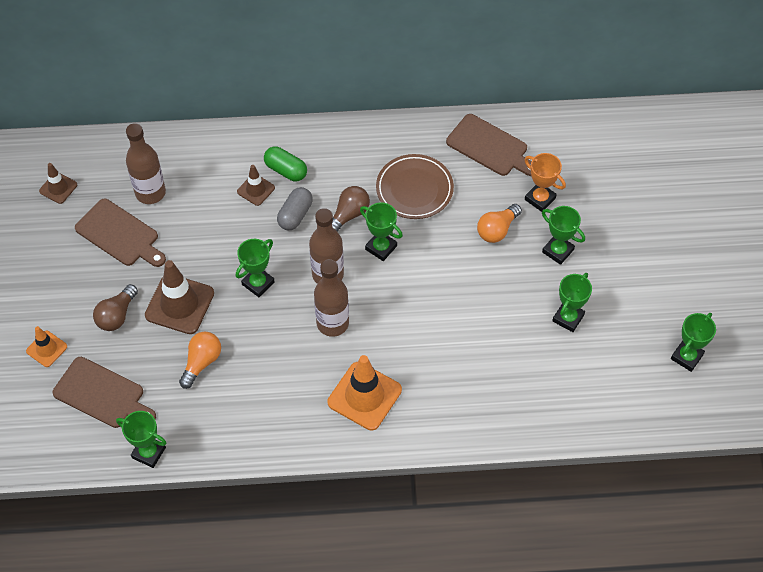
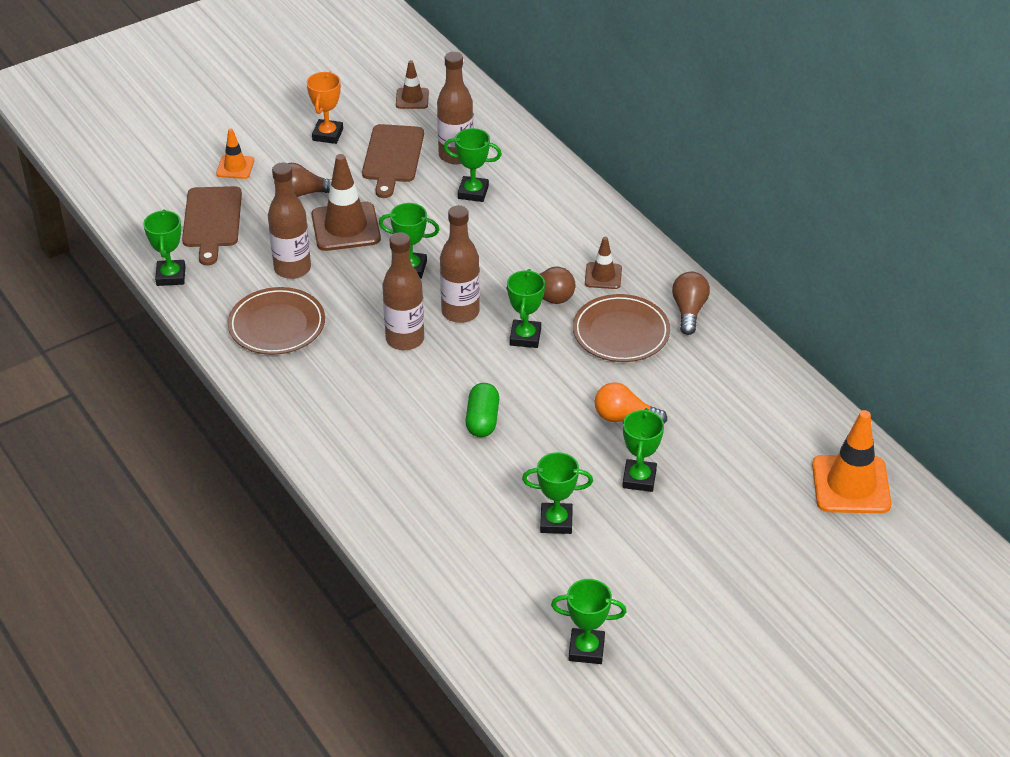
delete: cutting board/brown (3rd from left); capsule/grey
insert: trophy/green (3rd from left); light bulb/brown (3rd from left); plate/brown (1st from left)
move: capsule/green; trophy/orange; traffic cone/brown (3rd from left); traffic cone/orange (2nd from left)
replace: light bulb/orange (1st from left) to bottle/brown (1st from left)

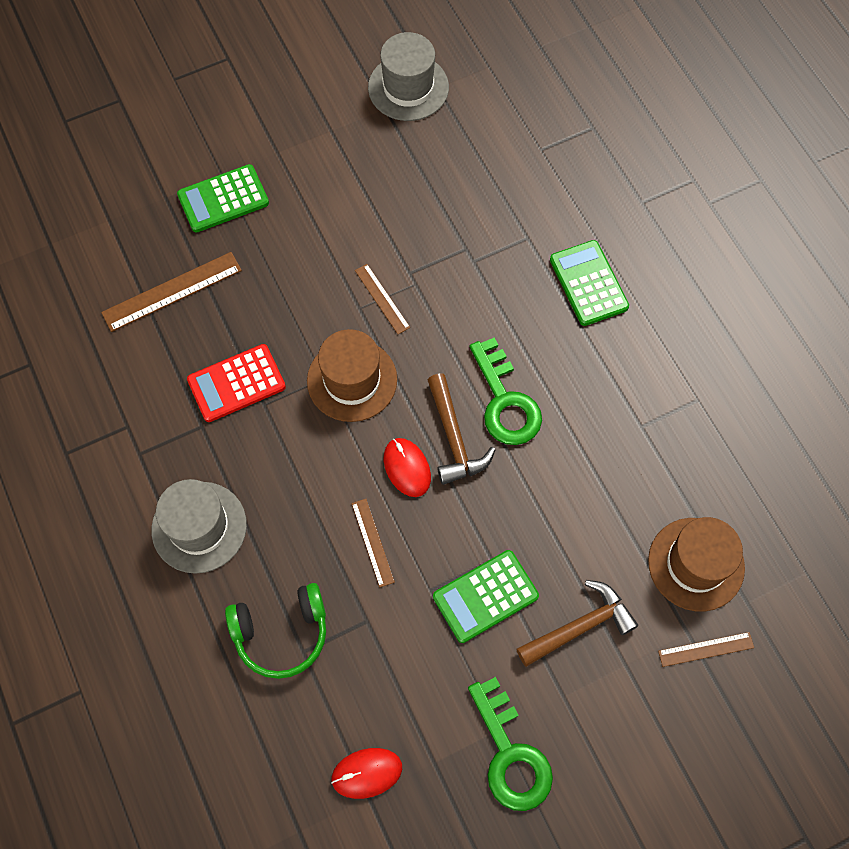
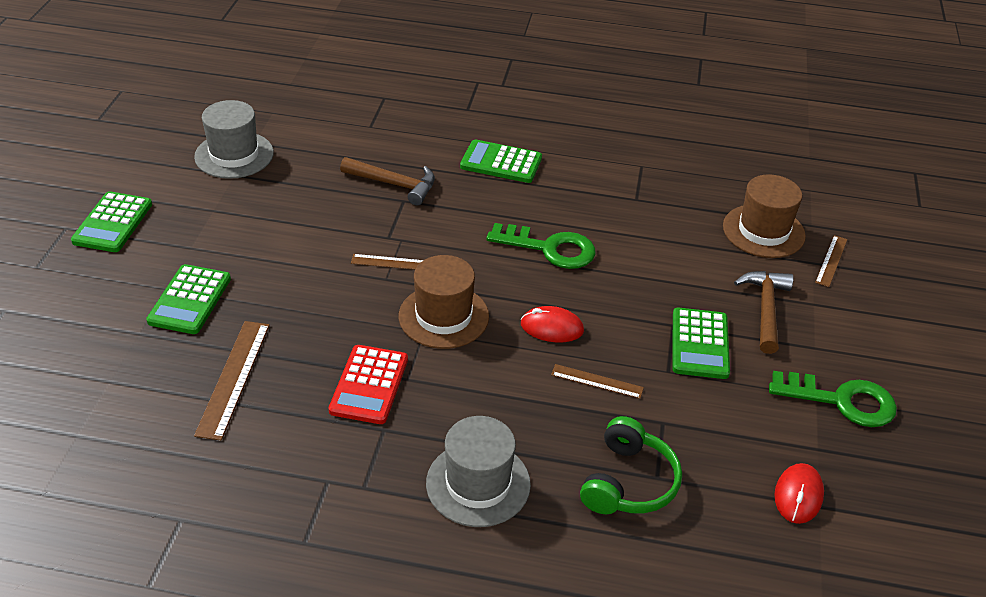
insert: calculator/green (1st from left)
move: hammer/brown (1st from left)

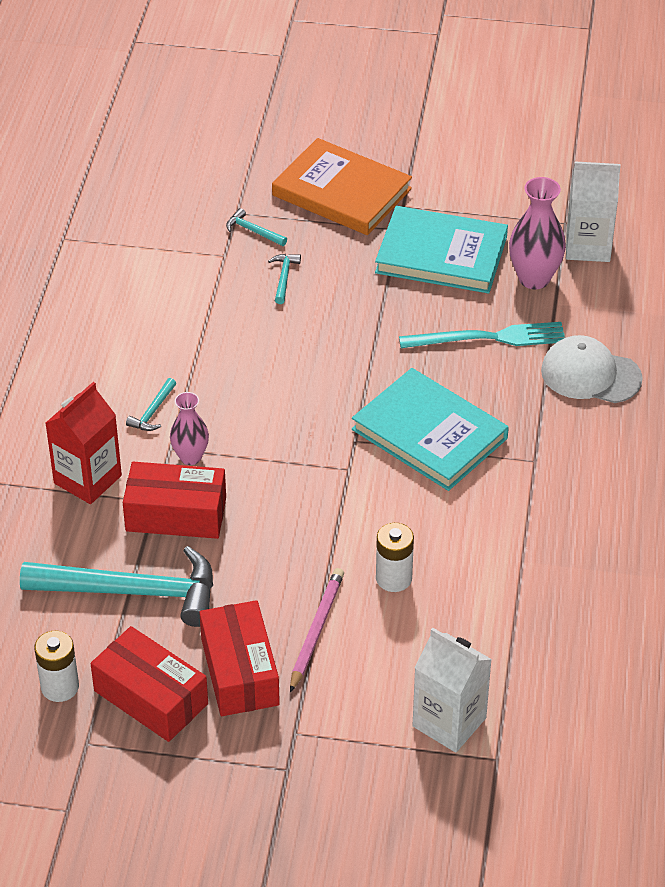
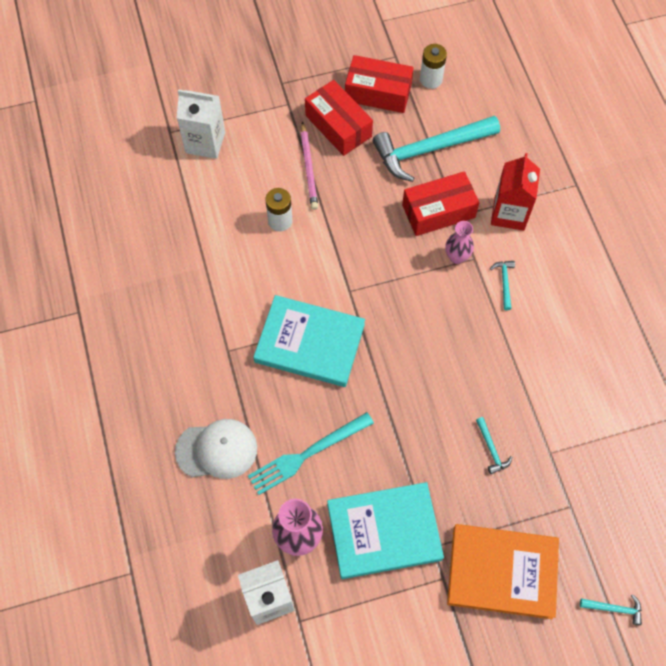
move: hammer/turquoise (3rd from left in the first image) to hammer/turquoise (4th from left)

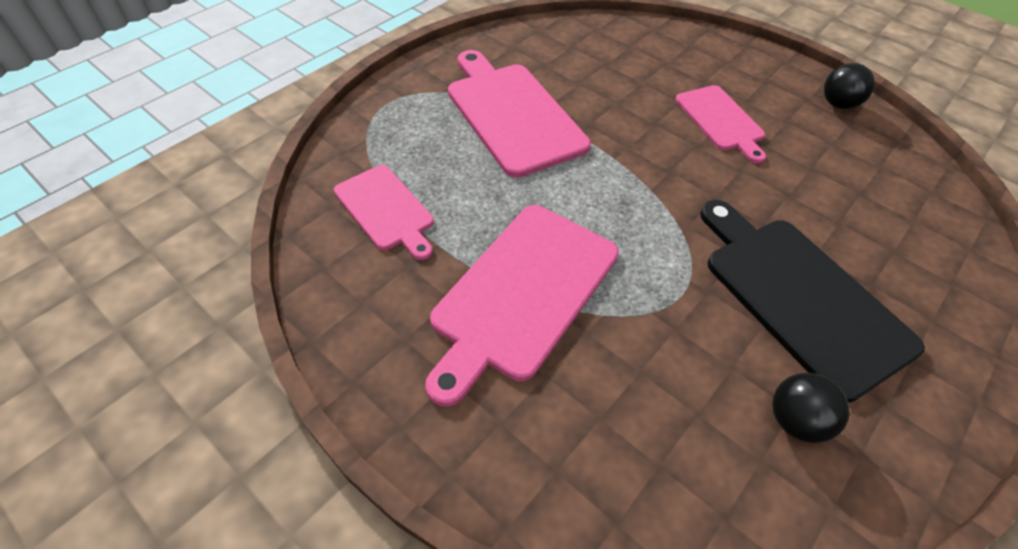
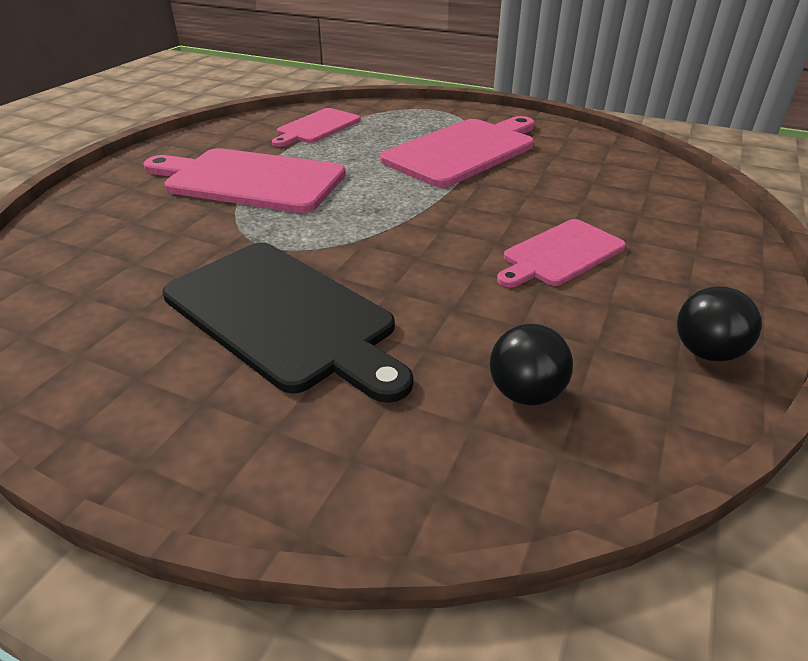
move: ball/black (1st from left)
rotate: cutting board/black 90 degrees clockwise

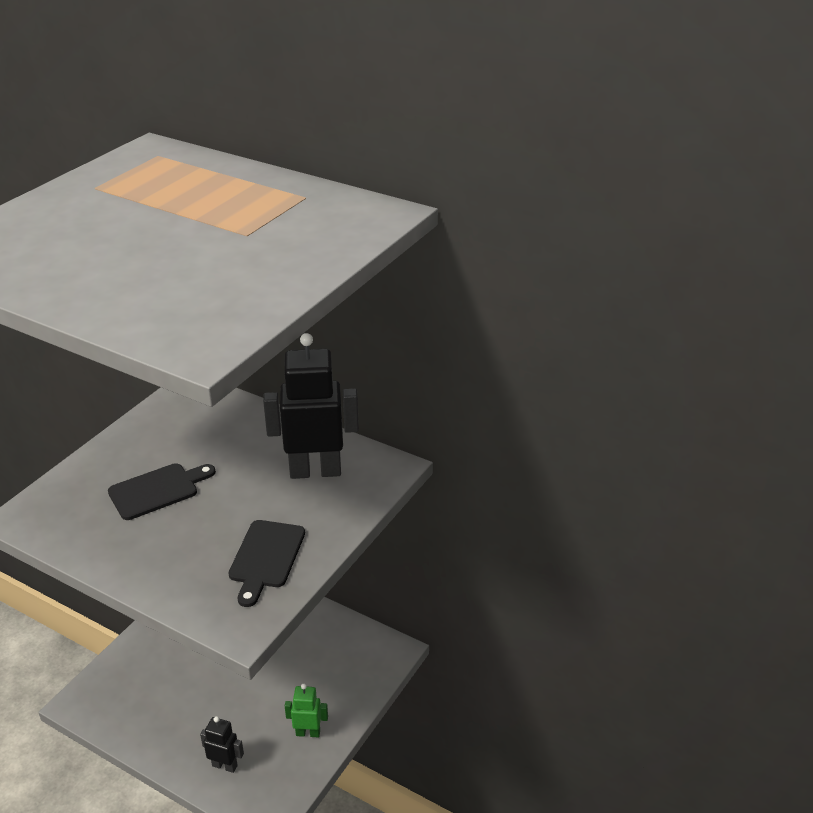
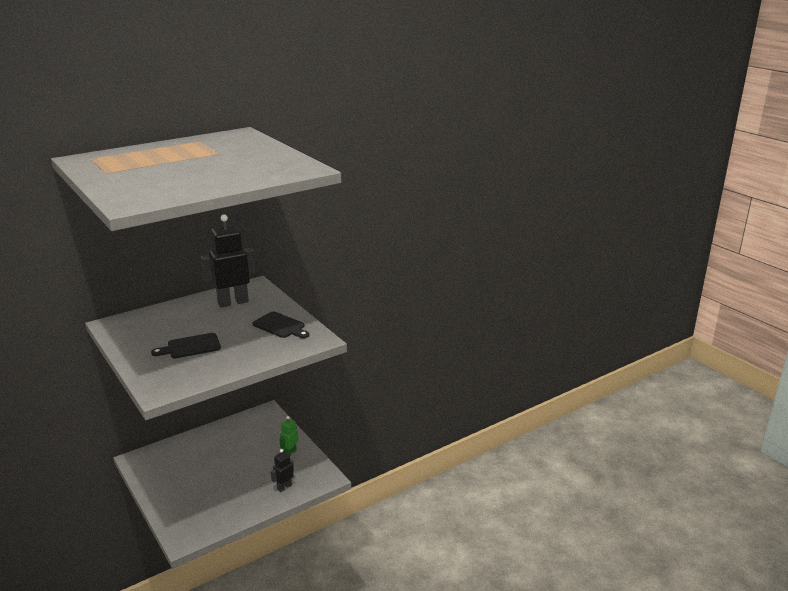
rotate: robot/black (2nd from left in the first image) 45 degrees clockwise; cutting board/black (1st from left) 105 degrees counterclockwise

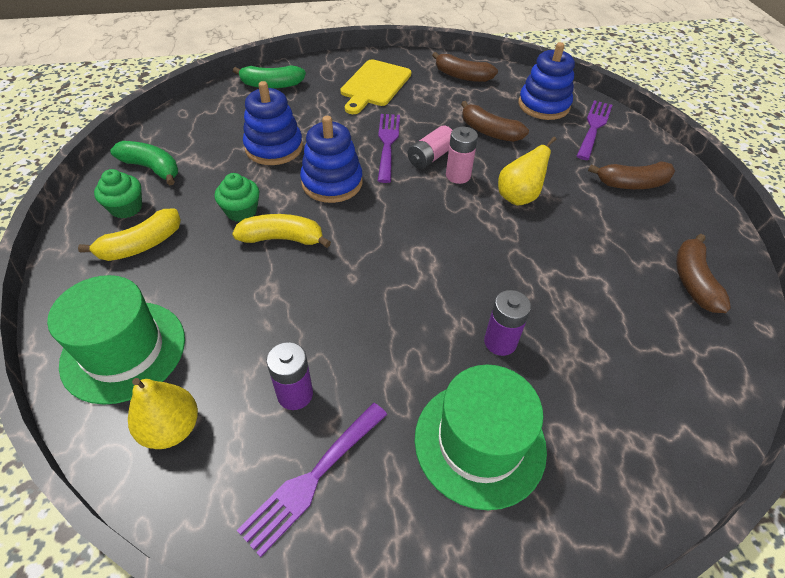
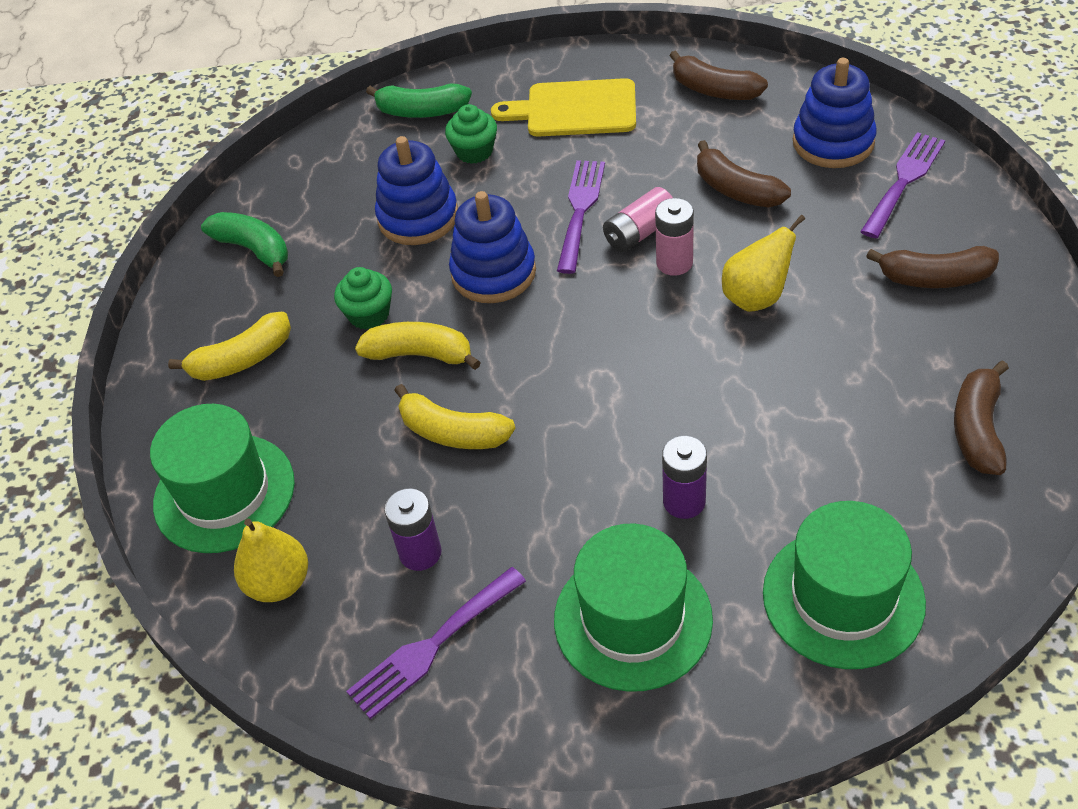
insert: banana/yellow (3rd from left); hat/green (3rd from left)
move: cupcake/green (1st from left in the first image) to cupcake/green (2nd from left)
rotate: cutting board/yellow 60 degrees clockwise

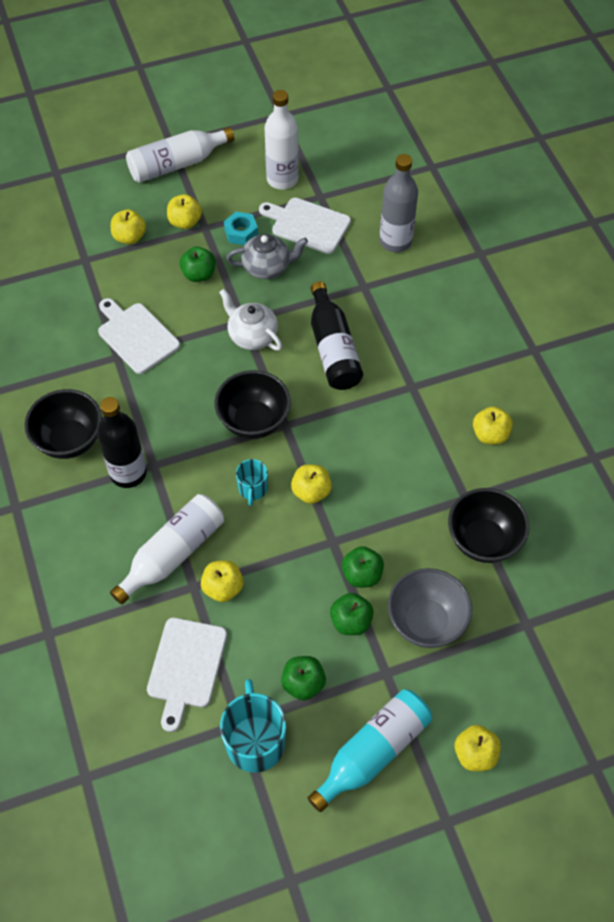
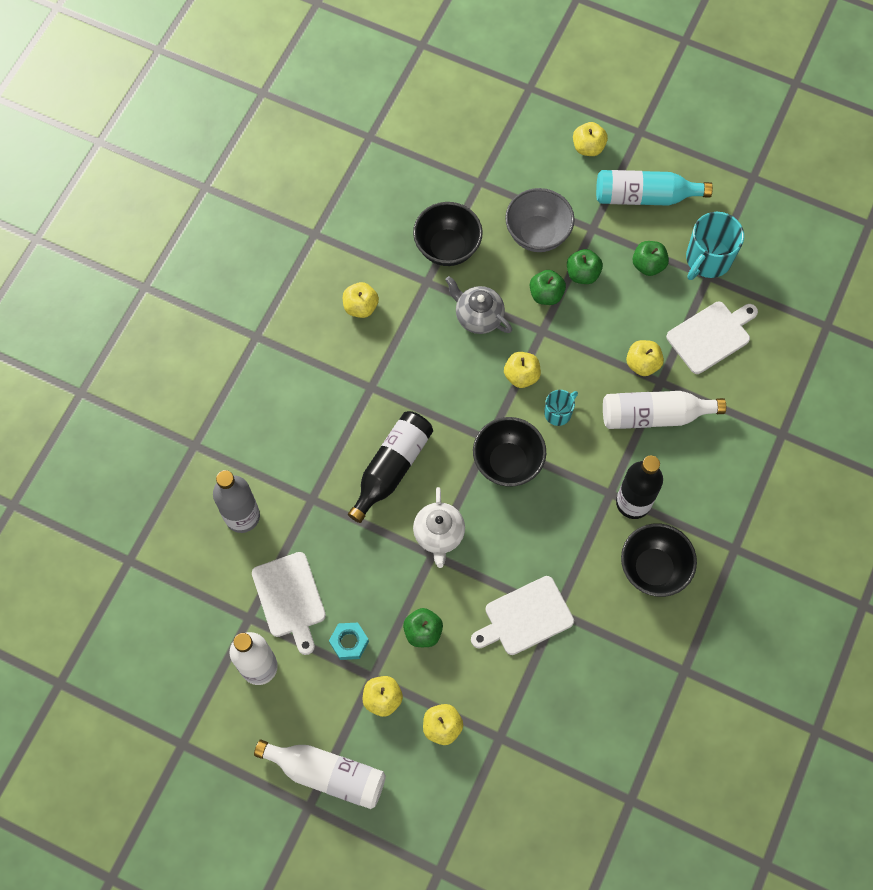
move: teapot/grey
rotate: cutting board/white (1st from left in the first image) 60 degrees clockwise

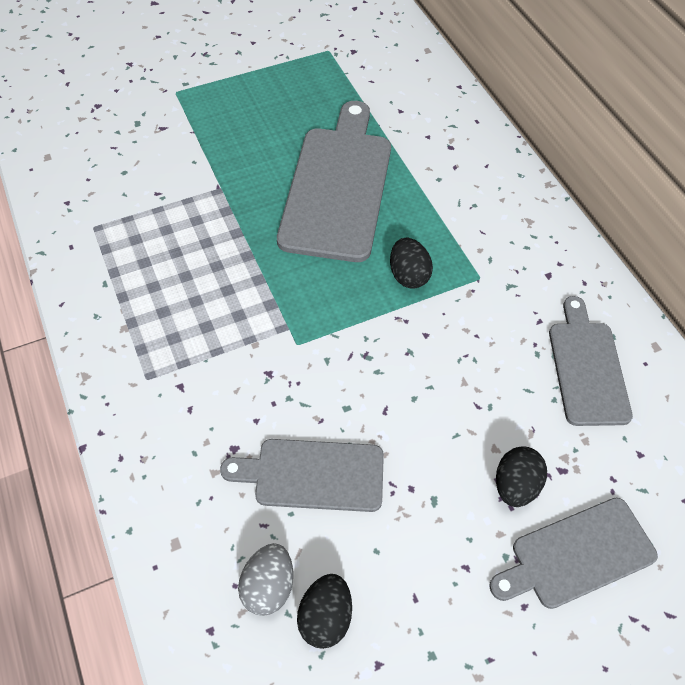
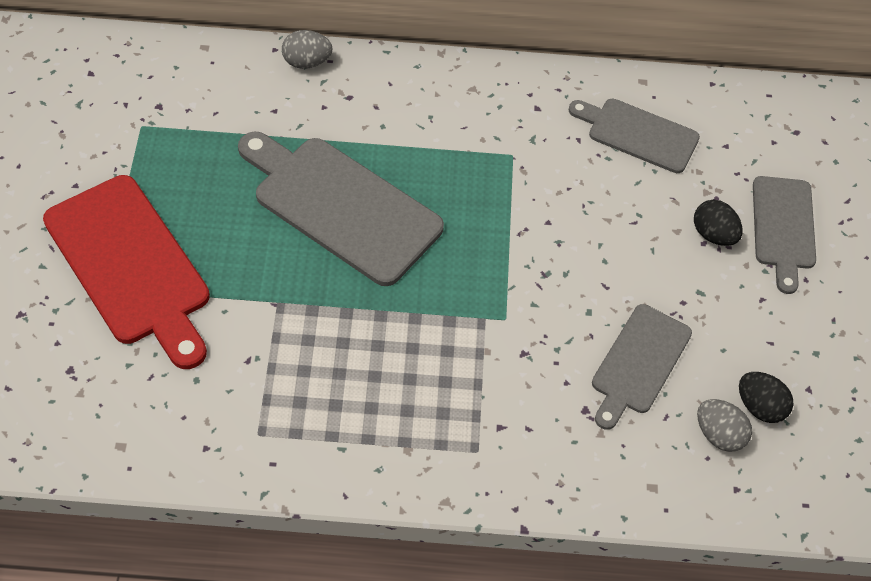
delete: egg/black (2nd from left)
insert: egg/grey (1st from left); cutting board/red

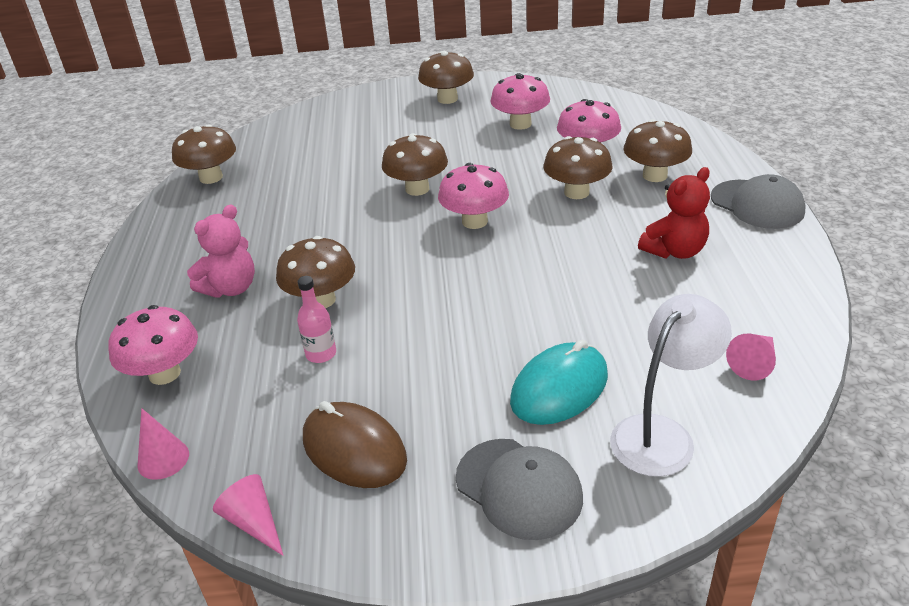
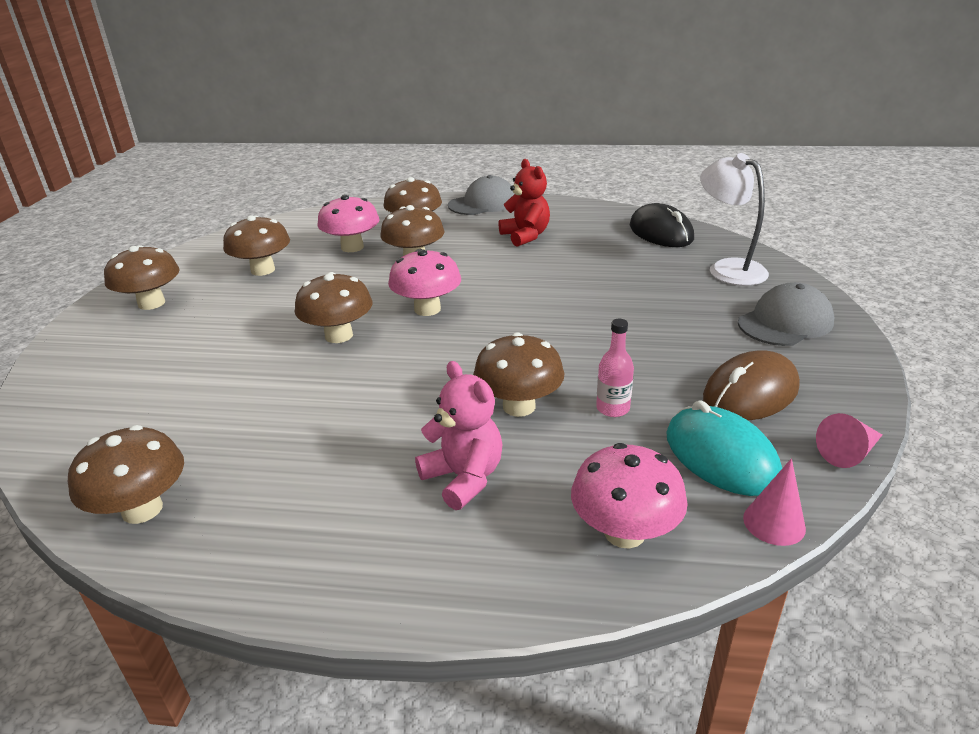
move: mouse/turquoise
replace: cone/pink (3rd from left) to mouse/black
recolor: mushroom/pink (3rd from left) to mushroom/brown (3rd from left)

